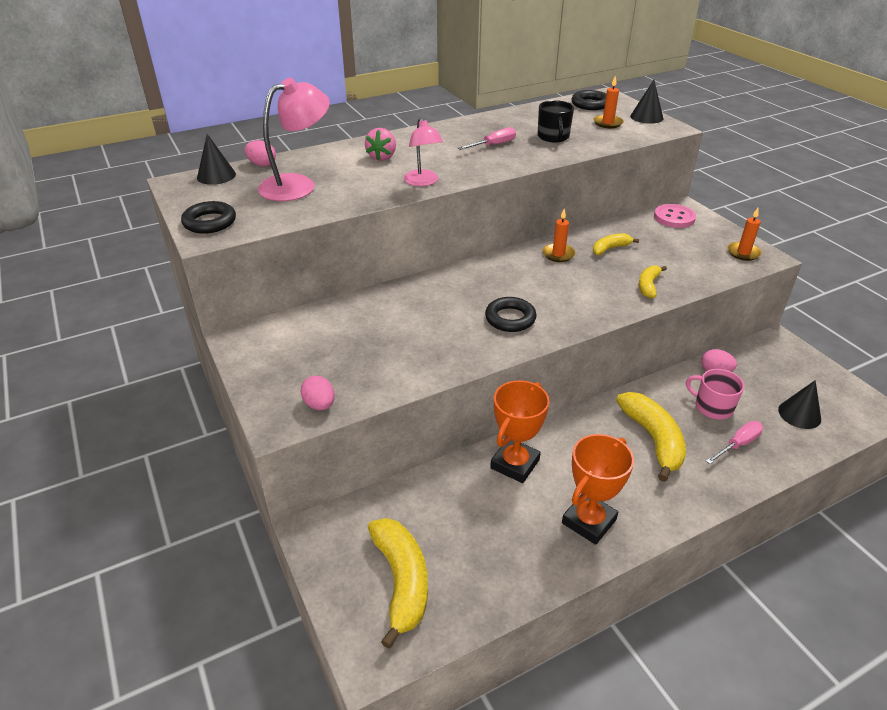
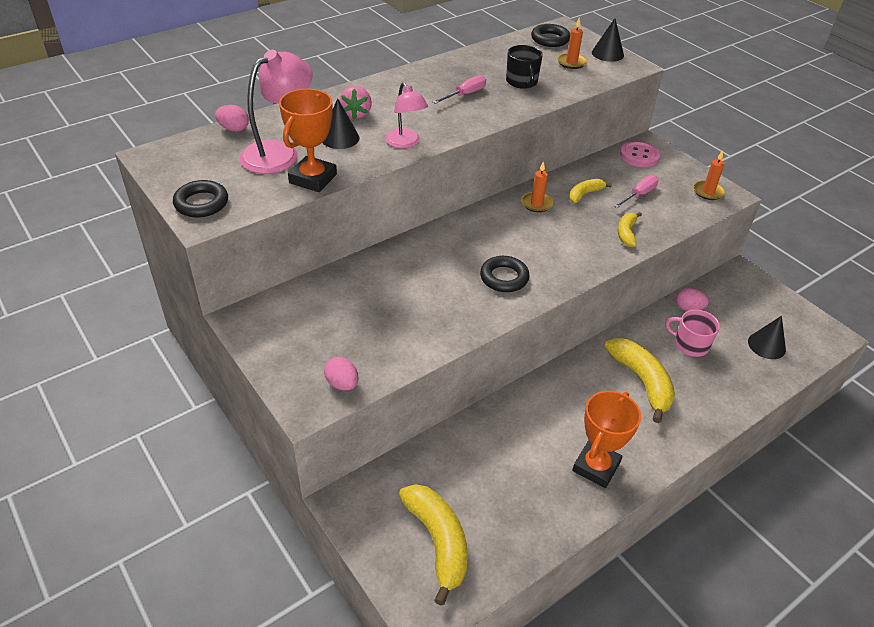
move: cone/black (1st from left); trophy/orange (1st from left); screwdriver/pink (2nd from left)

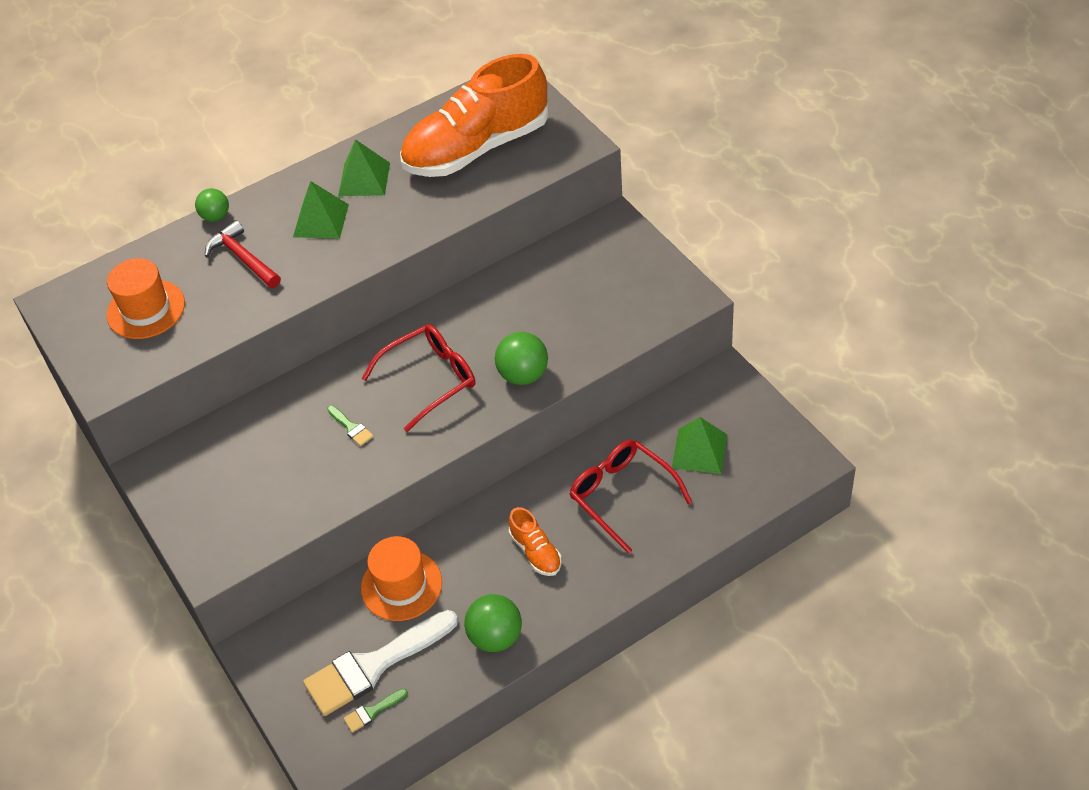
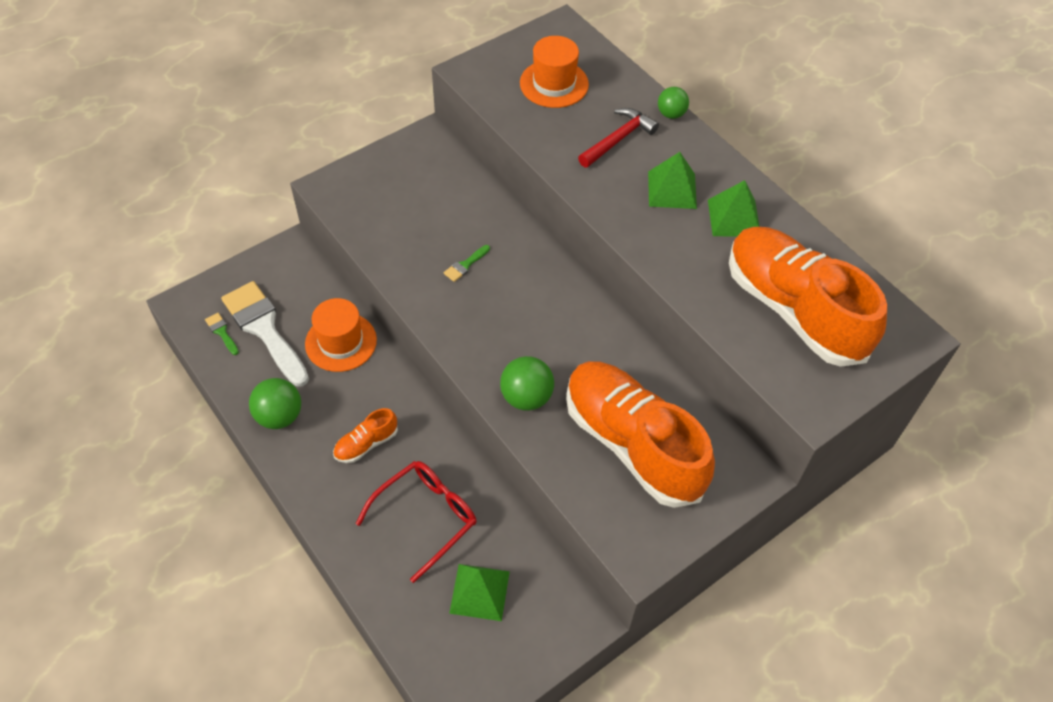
delete: glasses/red (1st from left)
insert: shoe/orange (2nd from left)

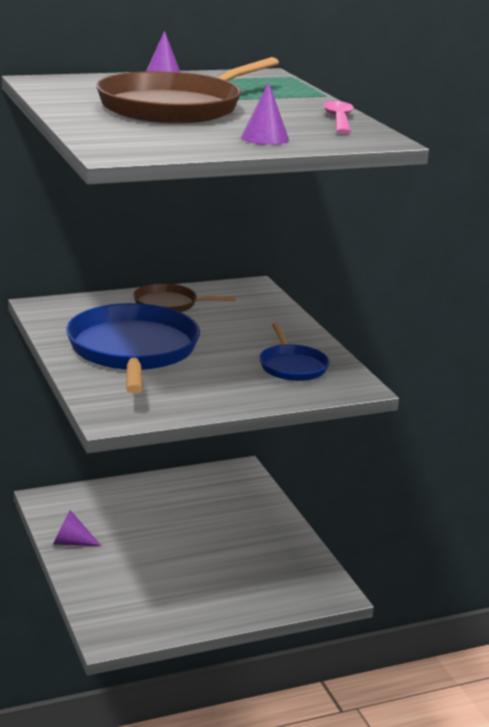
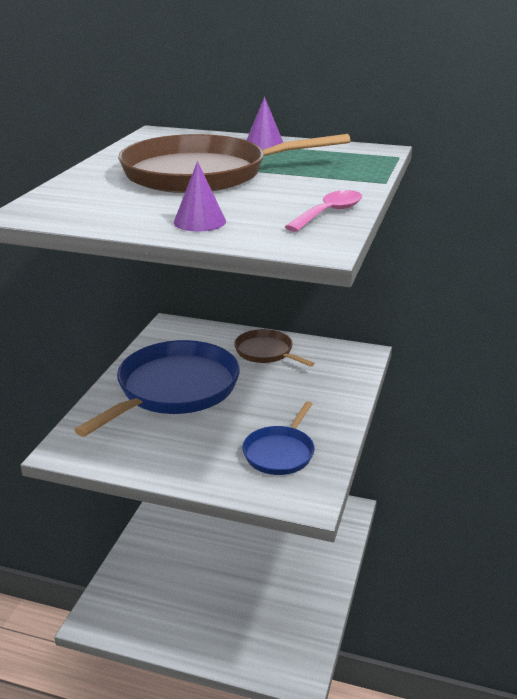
delete: cone/purple (1st from left)

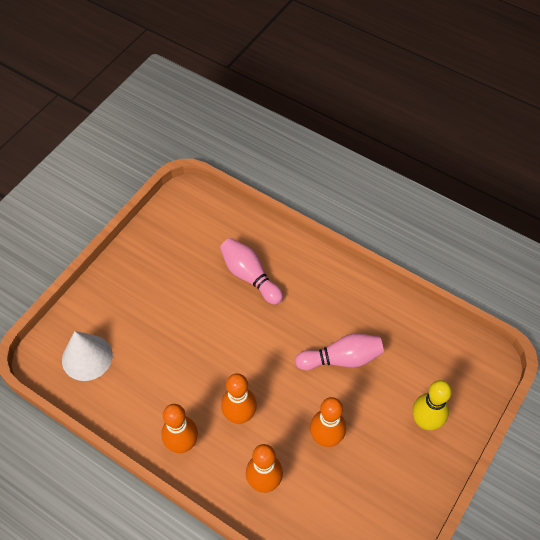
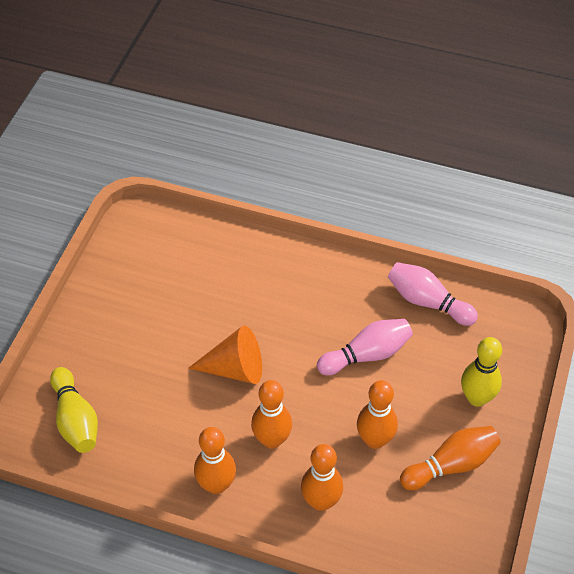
insert: cone/orange; bowling pin/orange (5th from left)
move: bowling pin/pink (1st from left in the first image) to bowling pin/pink (2nd from left)
replace: cone/white to bowling pin/yellow (1st from left)

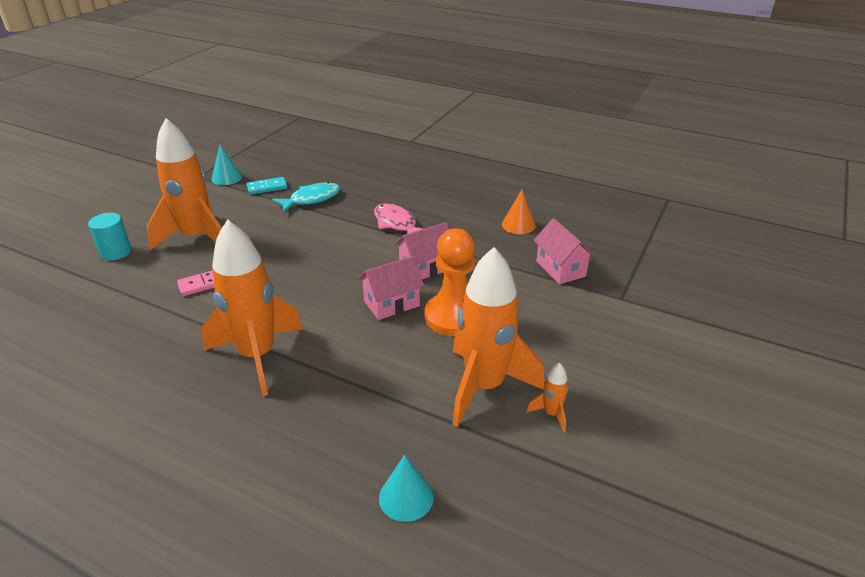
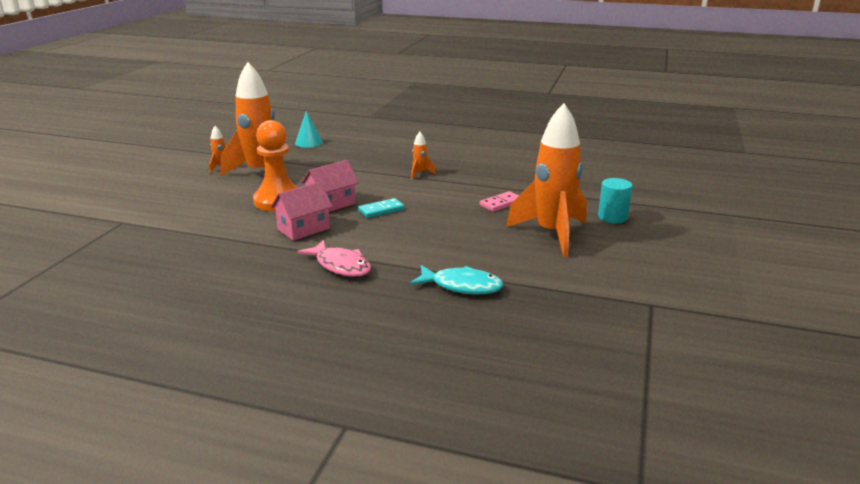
delete: cone/turquoise (1st from left); cone/orange; house/pink (3rd from left)
move: domino/turquoise
rotate: fish/turquoise 120 degrees counterclockwise
resize: rocket/orange (2nd from left in the first image) x0.40

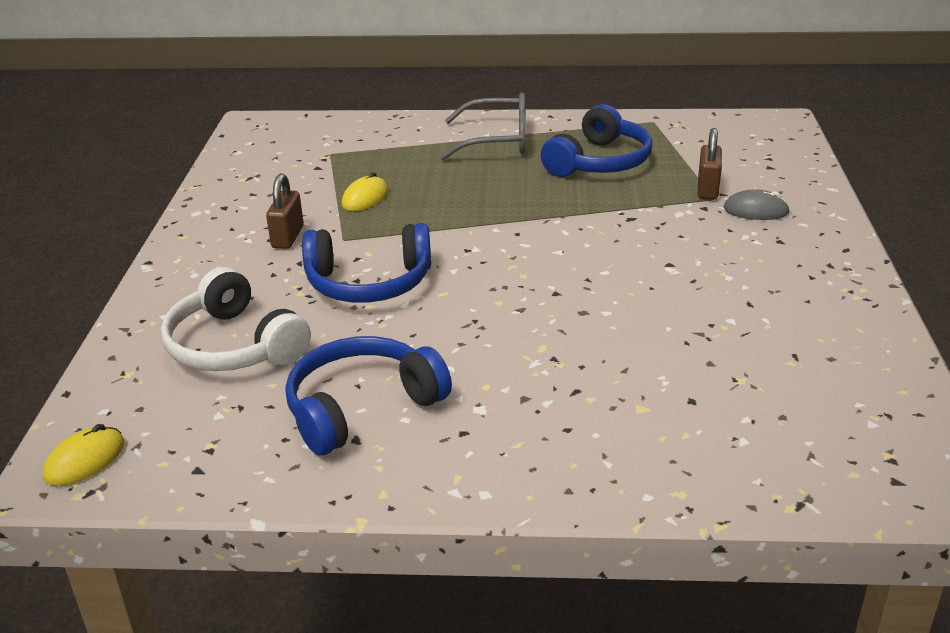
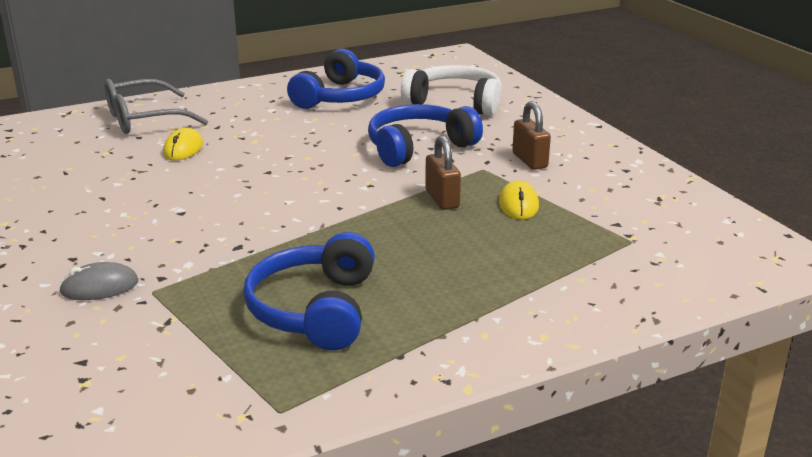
move: glasses/grey; padlock/brown (2nd from left in the first image) to padlock/brown (1st from left); mouse/yellow (1st from left)

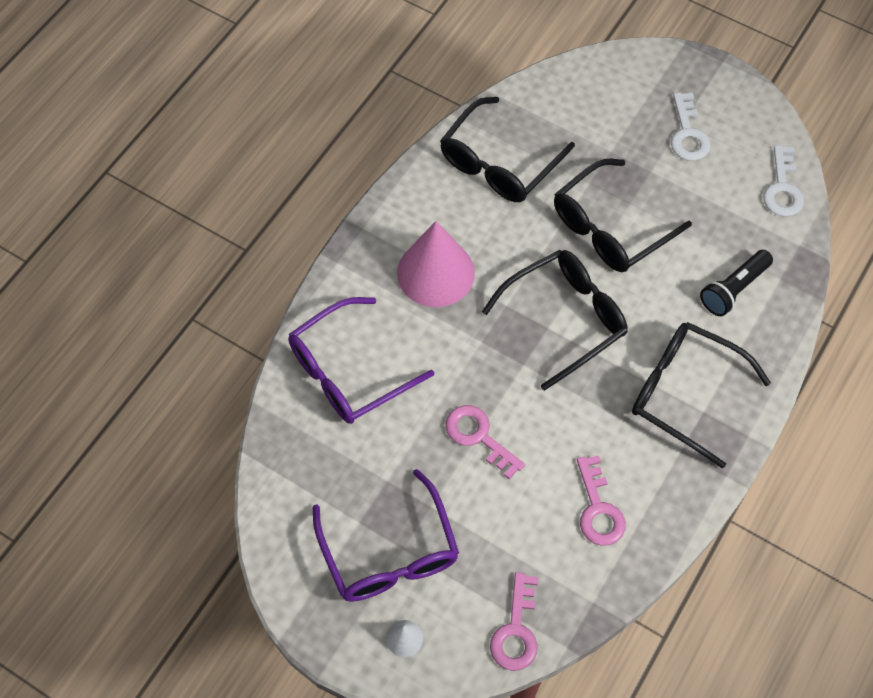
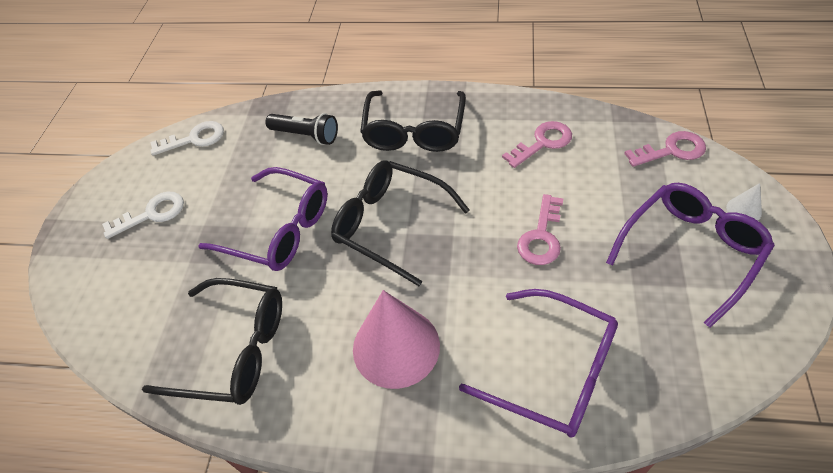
recolor: glasses/black (3rd from left) to glasses/purple (1st from left)

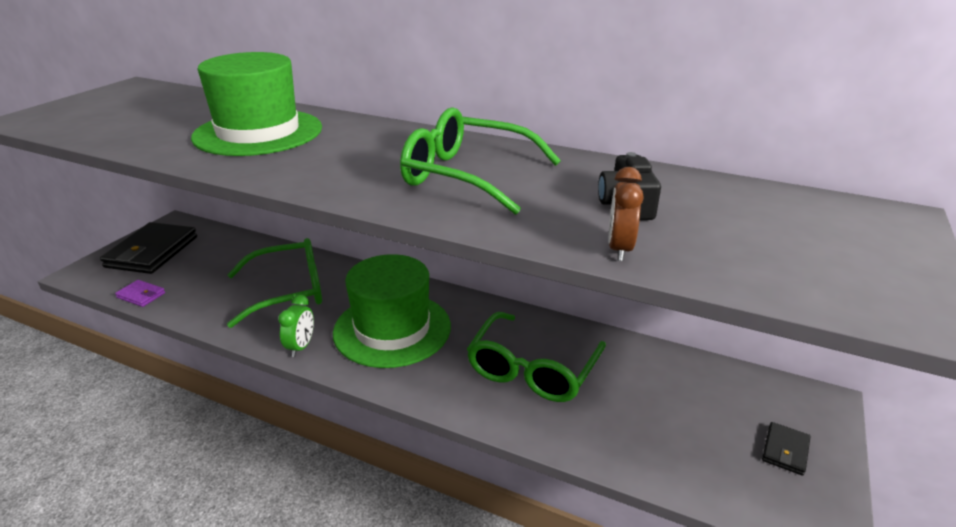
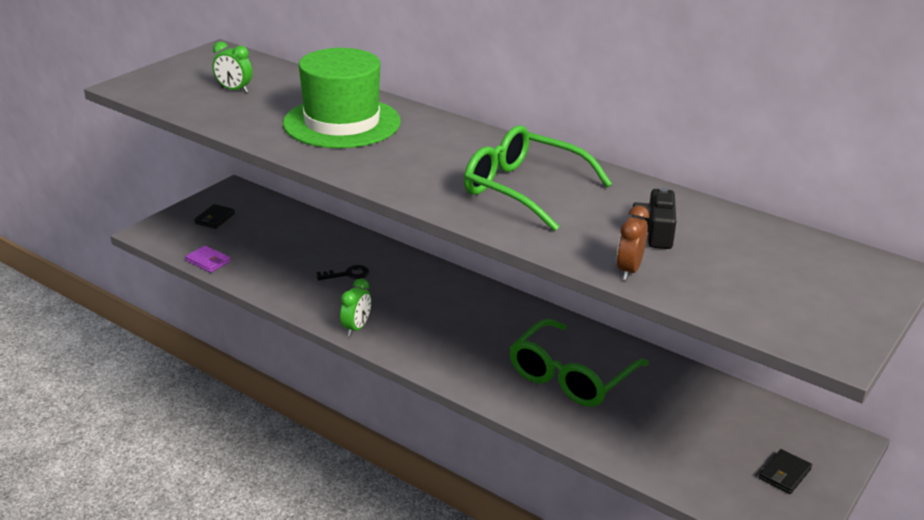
delete: hat/green (2nd from left)
insert: clock/green (1st from left)
replace: glasses/green (1st from left) to key/black
resize: wallet/black (1st from left) x0.45

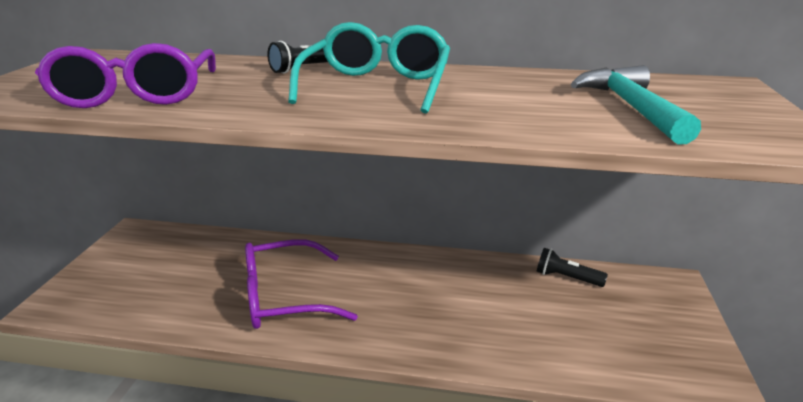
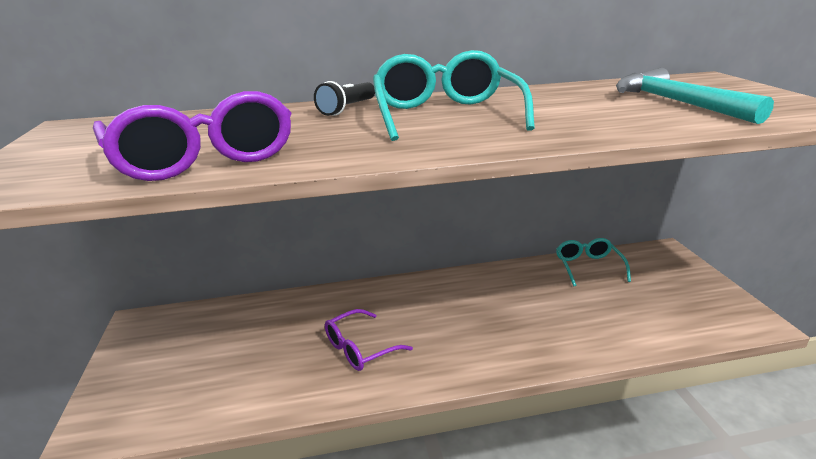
replace: flashlight/black (2nd from left) to glasses/turquoise (2nd from left)
resize: glasses/purple (2nd from left) x0.61

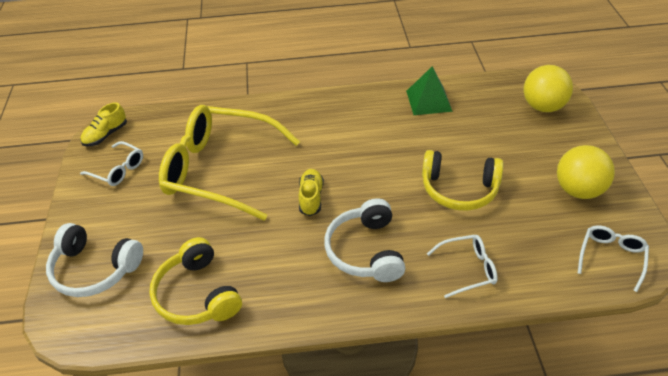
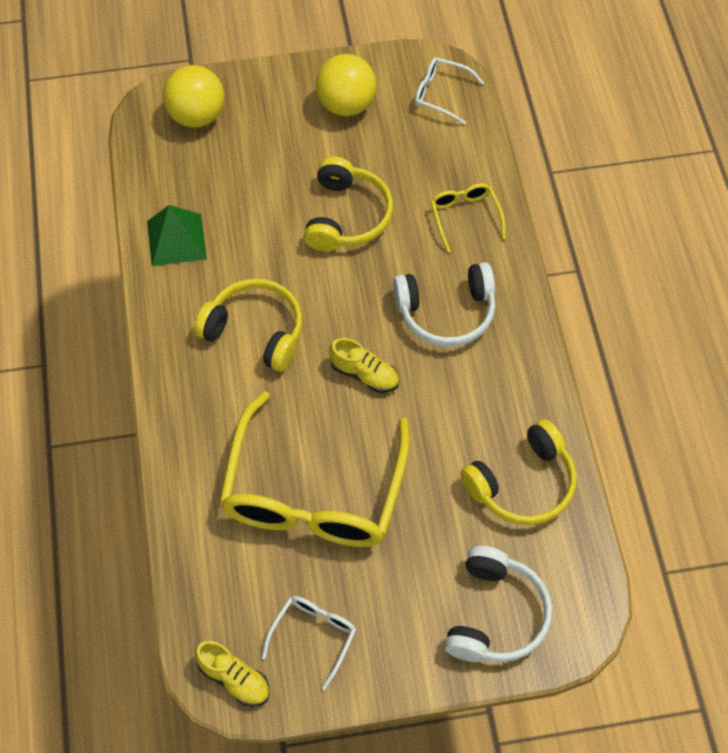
insert: headphones/yellow (1st from left)
recolor: glasses/white (2nd from left) to glasses/yellow (2nd from left)
rotate: shoe/yellow (2nd from left) 150 degrees counterclockwise

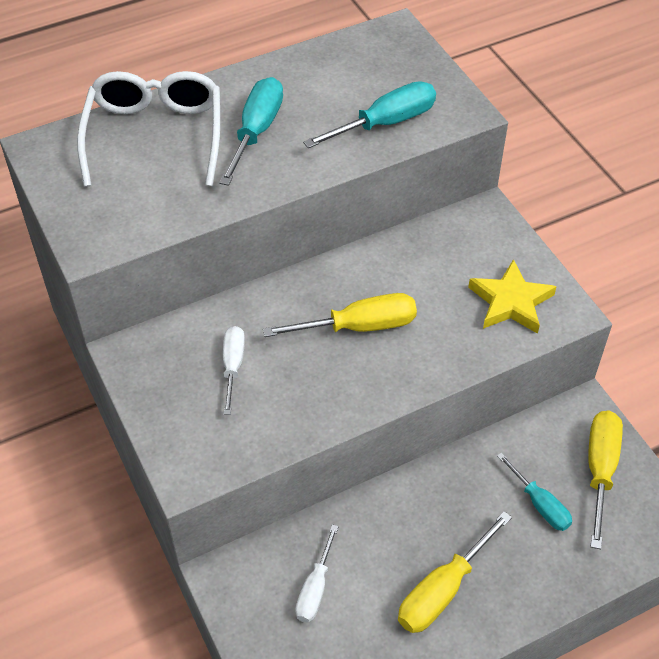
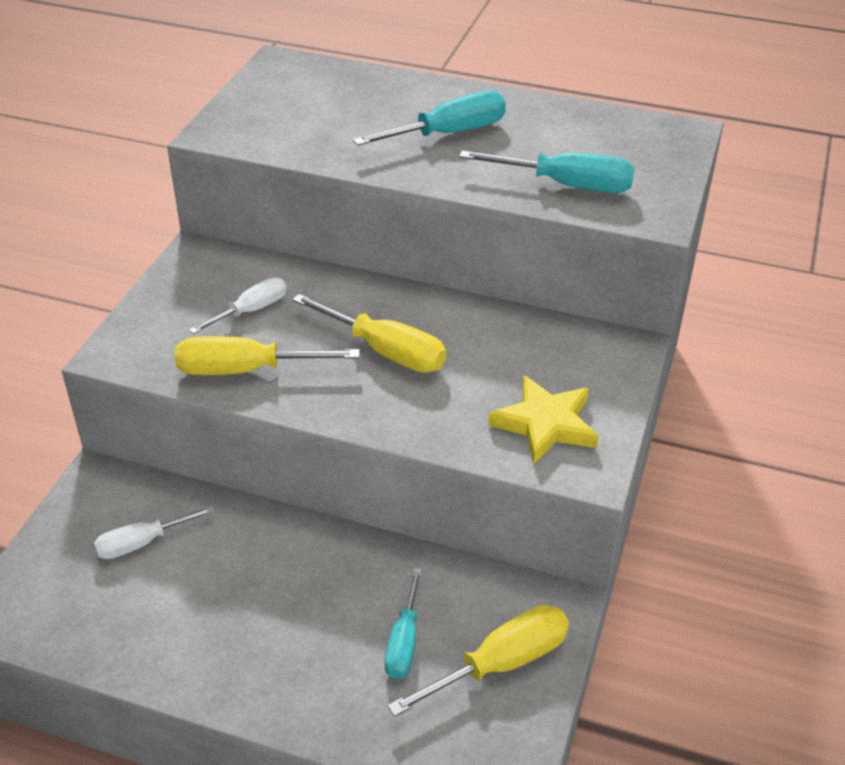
delete: glasses/white
move: screwdriver/yellow (2nd from left in the first image) to screwdriver/yellow (1st from left)

